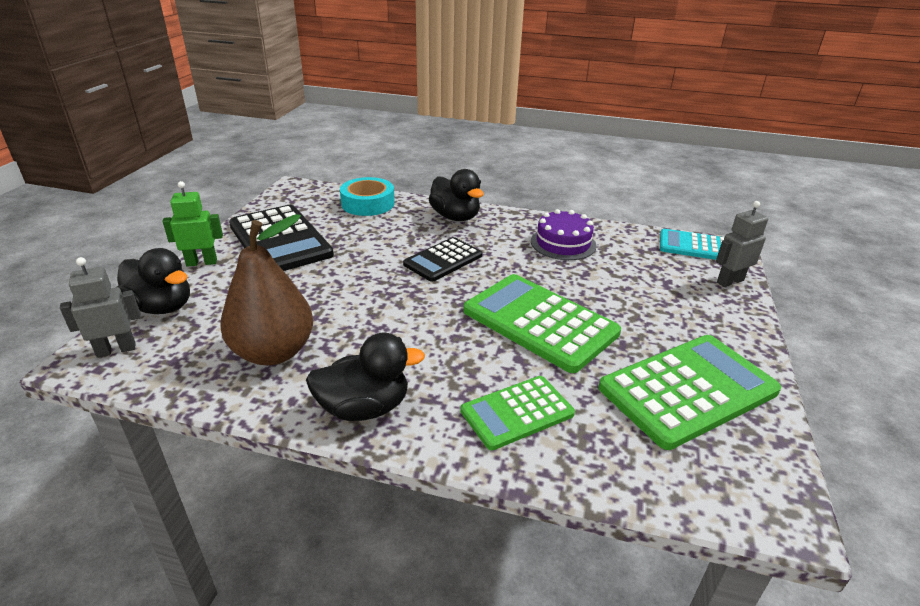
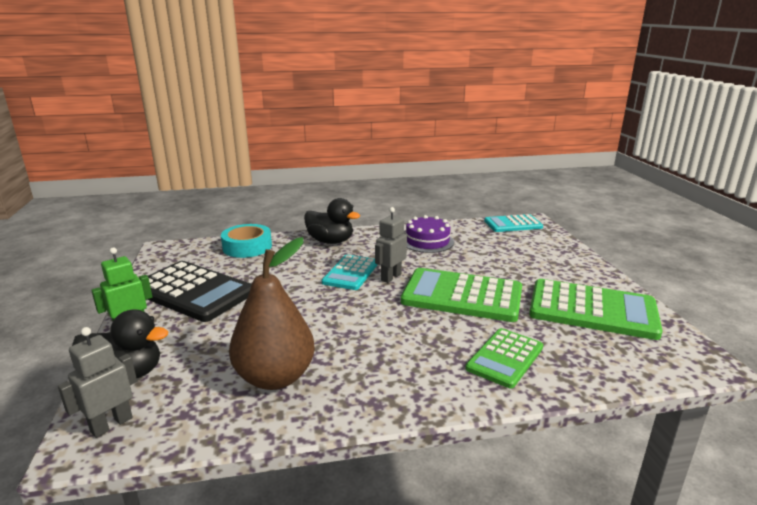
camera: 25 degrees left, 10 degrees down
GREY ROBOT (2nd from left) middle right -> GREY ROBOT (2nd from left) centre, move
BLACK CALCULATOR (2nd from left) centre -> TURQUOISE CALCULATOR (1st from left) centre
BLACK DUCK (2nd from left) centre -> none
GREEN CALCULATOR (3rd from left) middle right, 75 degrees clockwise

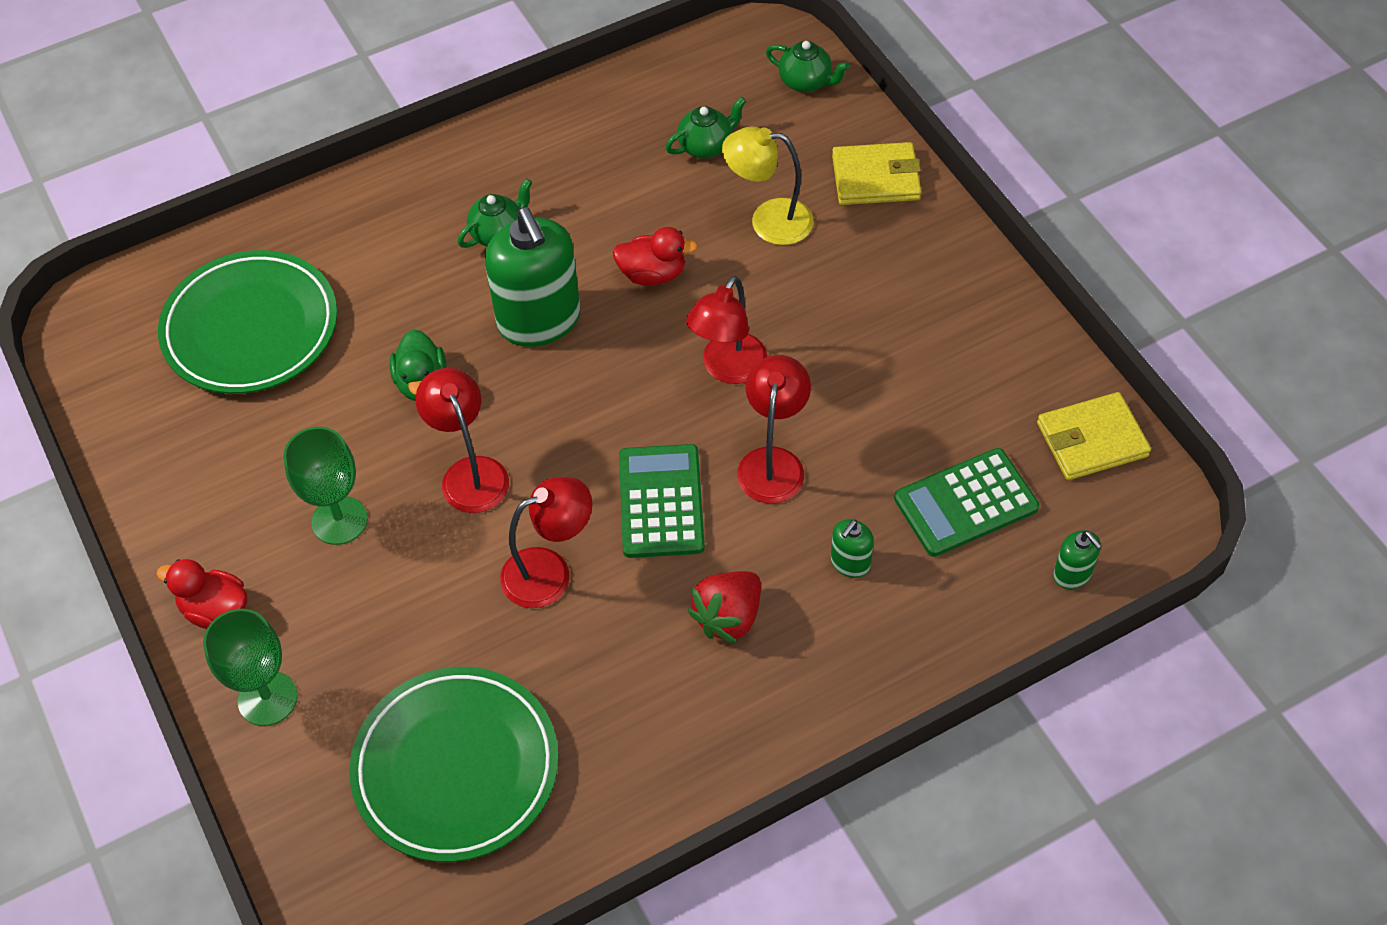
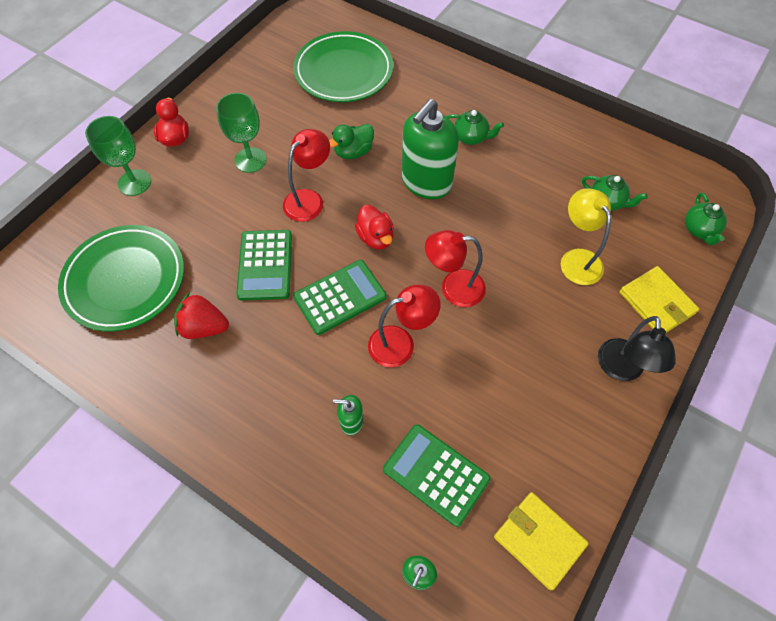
camera: 60 degrees right, 5 degrees up
RED DUCK (2nd from left) top centre -> RED DUCK (2nd from left) centre, move
RED LAMP (2nd from left) centre -> GREEN CALCULATOR (1st from left) centre
RED STRAWBERRY centre -> RED STRAWBERRY middle left, move
none -> BLACK LAMP middle right

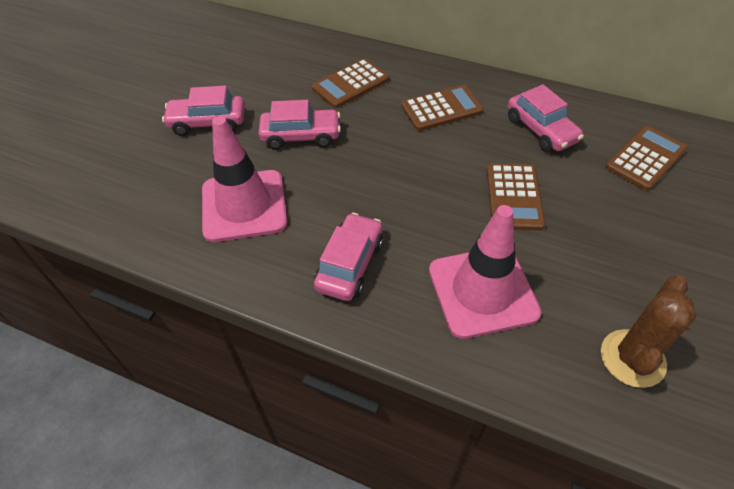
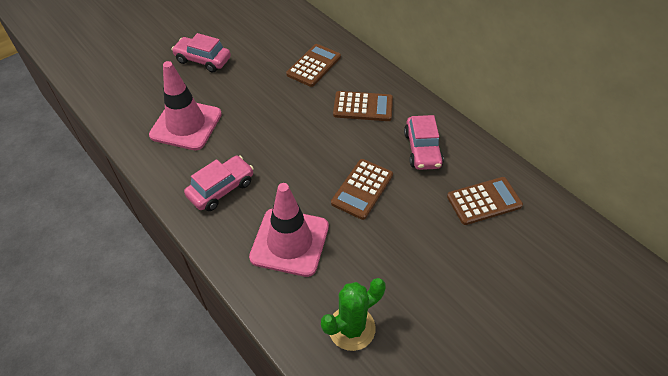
camera: 25 degrees right, 0 degrees up
BROWN CALCULATOR (1st from left) top centre, 135 degrees clockwise
PINK CAR (2nd from left) top centre -> none
BROWN CACTUS bottom right -> GREEN CACTUS bottom centre

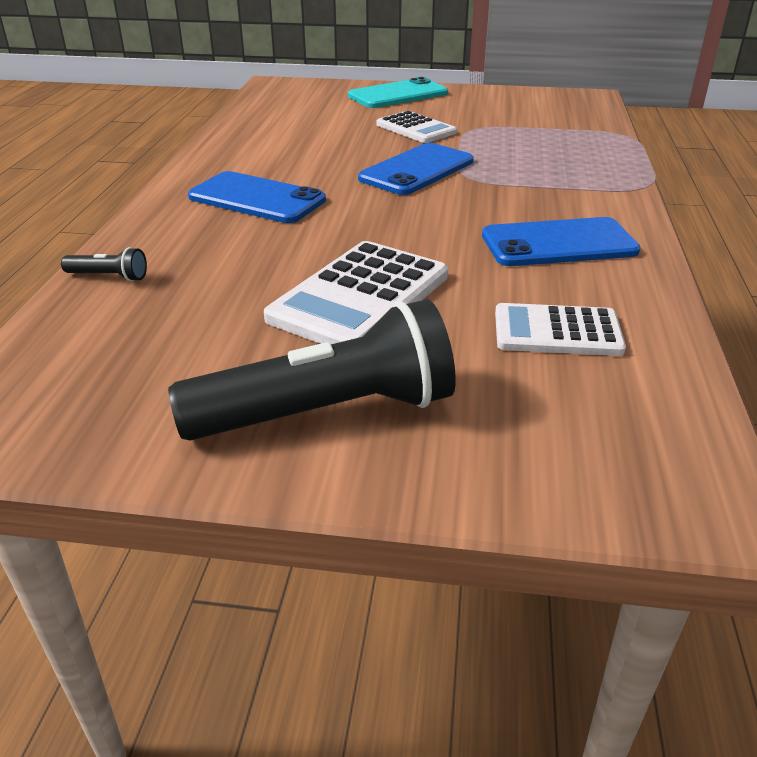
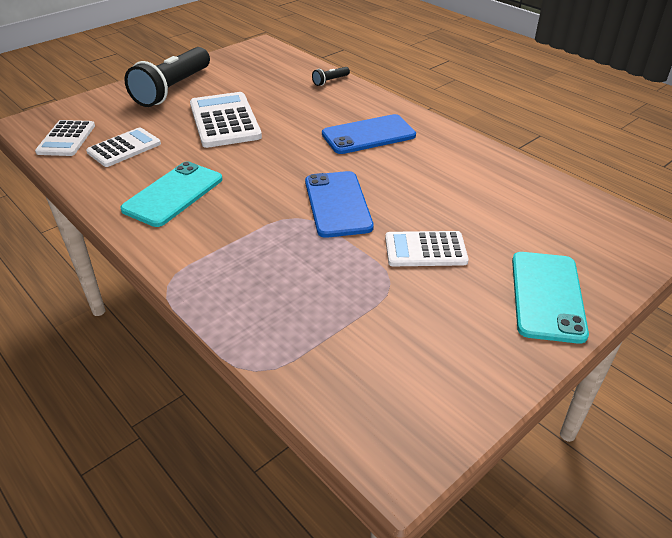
camera: 130 degrees right, 5 degrees up
BLUE PHONE (3rd from left) top right -> TURQUOISE PHONE (1st from left) middle left
none -> WHITE CALCULATOR (1st from left) top left

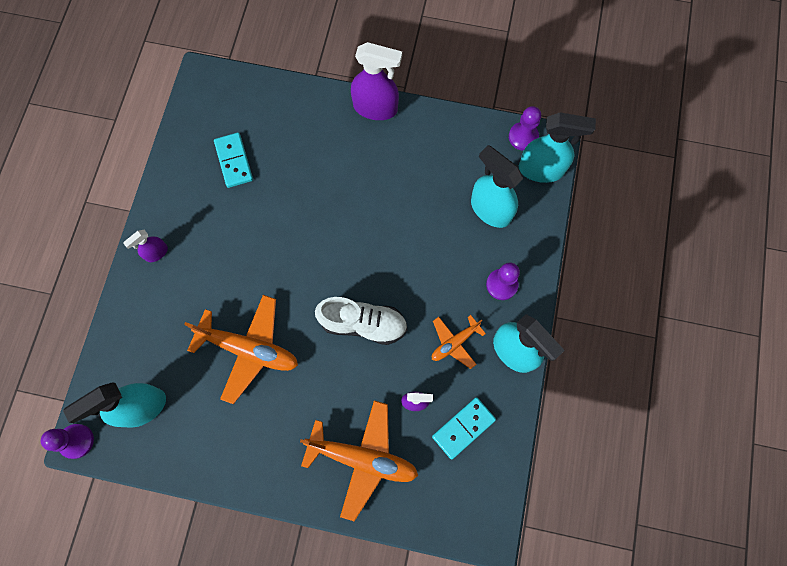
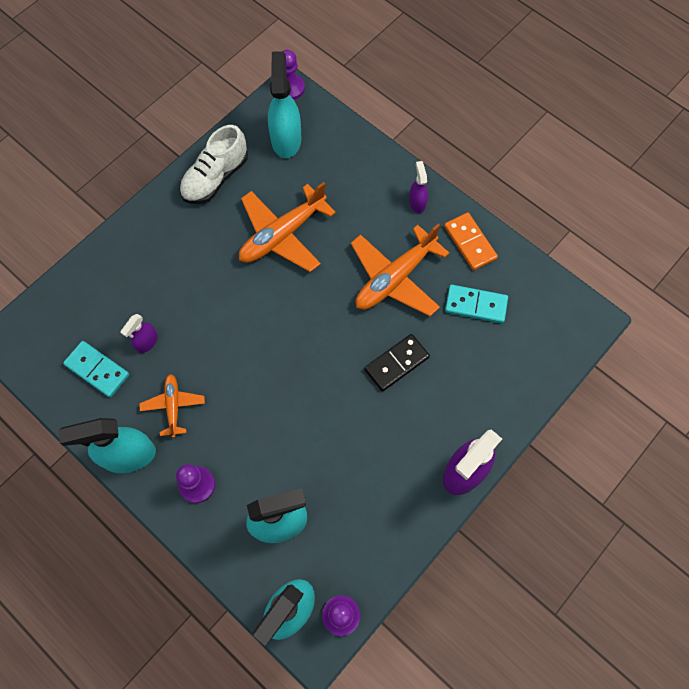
camera: 120 degrees right, 5 degrees down
WHITE SHOE centre -> WHITE SHOE top left, move
TURQUOISE DOMINO (2nd from left in the first image) bottom centre -> TURQUOISE DOMINO (1st from left) middle left, 45 degrees counterclockwise
ORANGE PLANE (2nd from left in the first image) bottom centre -> ORANGE PLANE (3rd from left) centre, move
none -> ORANGE DOMINO middle right
none -> BLACK DOMINO centre

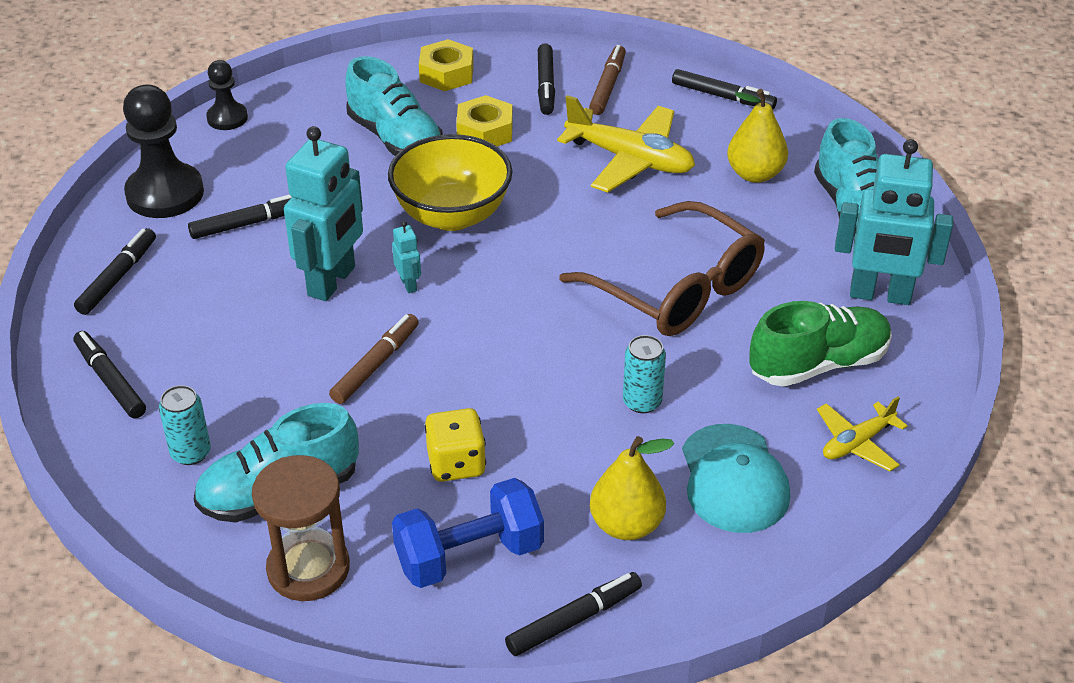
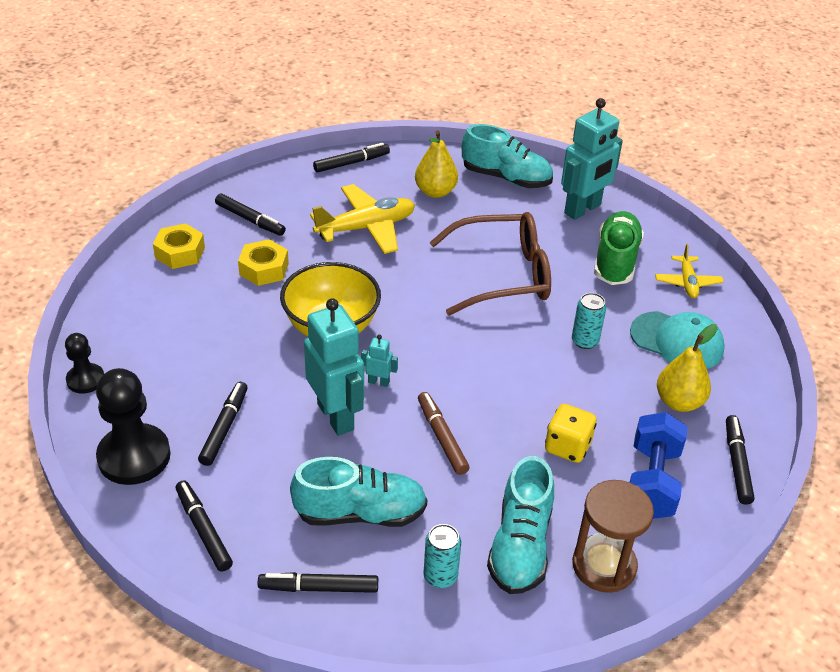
camera: 55 degrees left, 0 degrees up
BROWN MARKER (2nd from left) top centre -> none
TURQUOISE SHOE (2nd from left in the first image) top centre -> TURQUOISE SHOE (1st from left) bottom centre, move

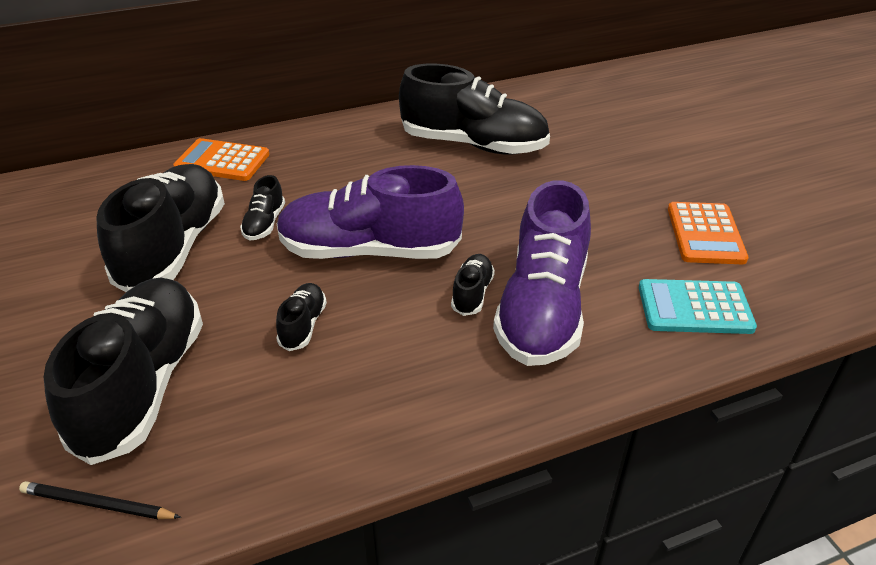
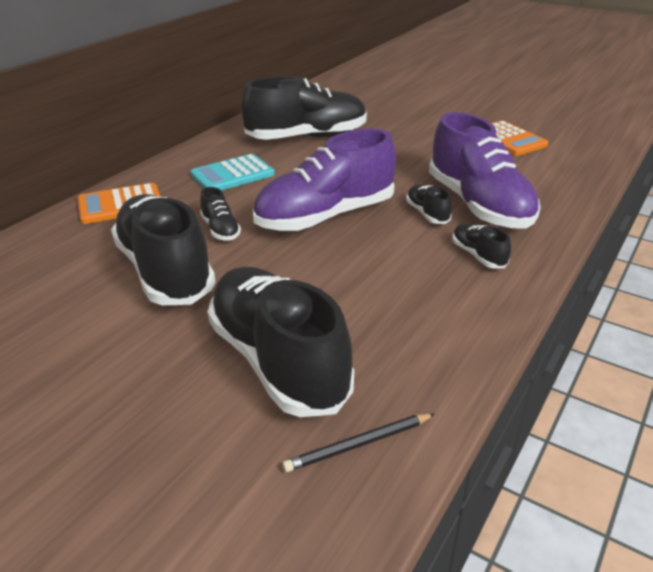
camera: 35 degrees left, 5 degrees down
TURQUOISE CALCULATOR middle right -> TURQUOISE CALCULATOR top centre, move
BLACK SHOE (4th from left in the first image) centre -> BLACK SHOE (6th from left) middle right, move

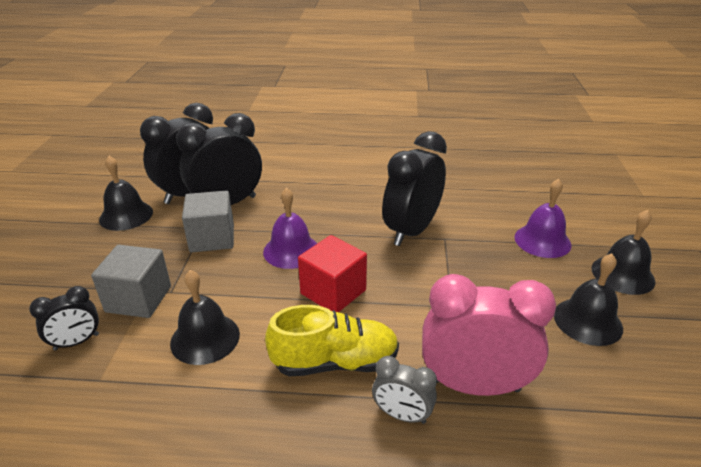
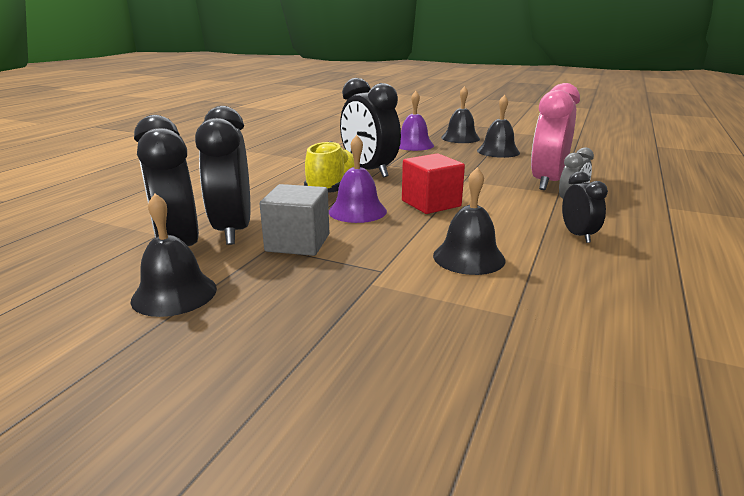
camera: 70 degrees left, 10 degrees down
GREY CUBE (1st from left) middle left -> none
BLACK CLOCK (1st from left in the first image) bottom left -> BLACK CLOCK (4th from left) middle right, move
YELLOW SHOE bottom centre -> YELLOW SHOE centre, move

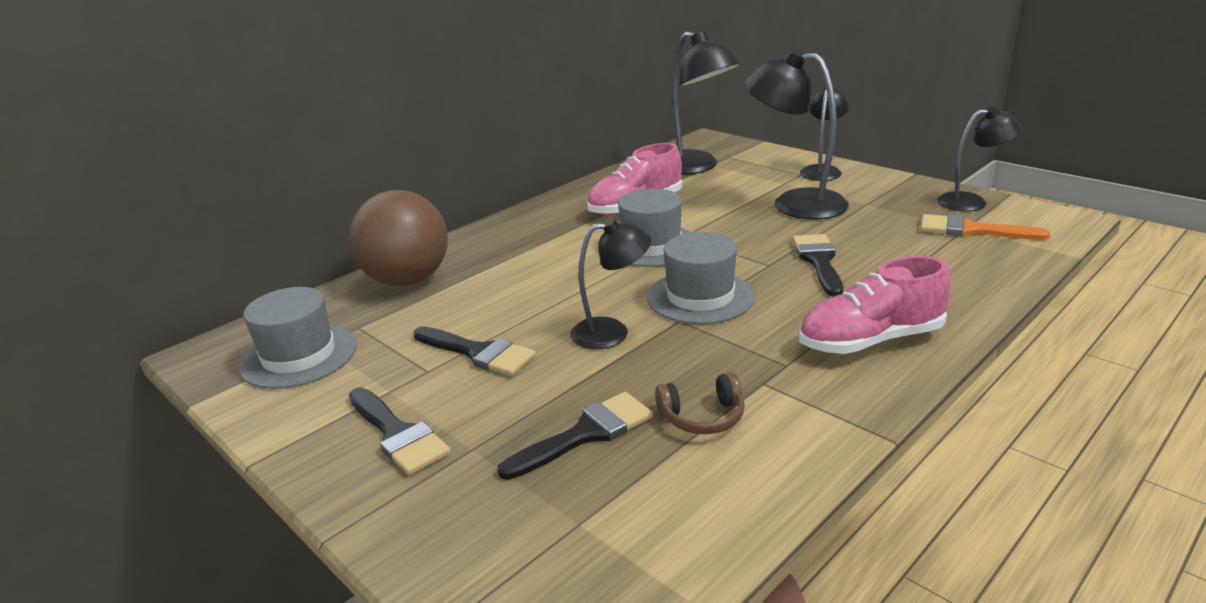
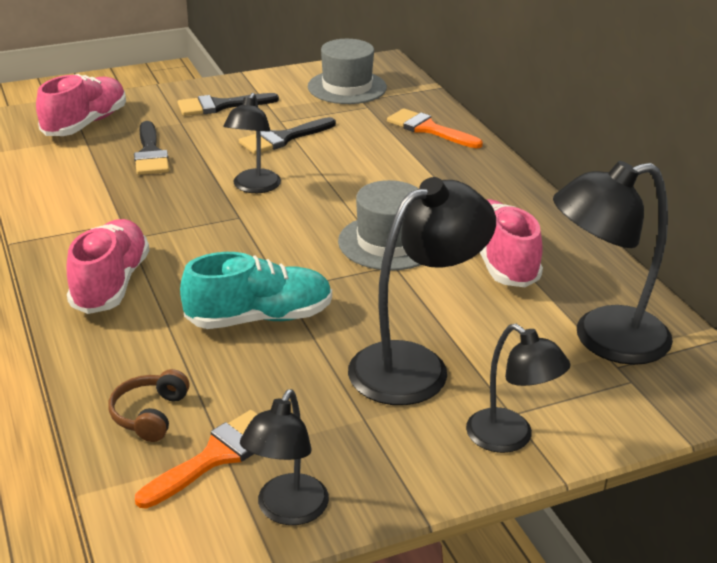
camera: 110 degrees right, 5 degrees up
BROWN BALL middle left -> ORANGE BRUSH (2nd from left) top centre
GREY HAT (3rd from left) centre -> none
BLACK BRUSH (4th from left) middle right -> TURQUOISE SHOE centre
BROWN HEADPHONES bottom centre -> BROWN HEADPHONES bottom left, move
none -> PINK SHOE (1st from left) top left

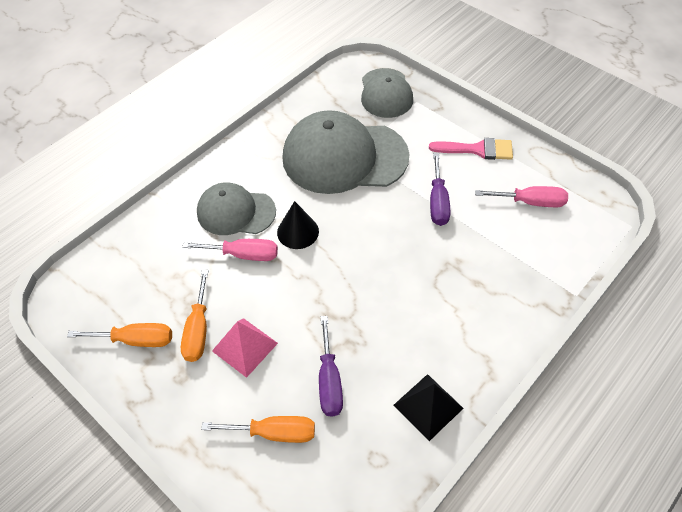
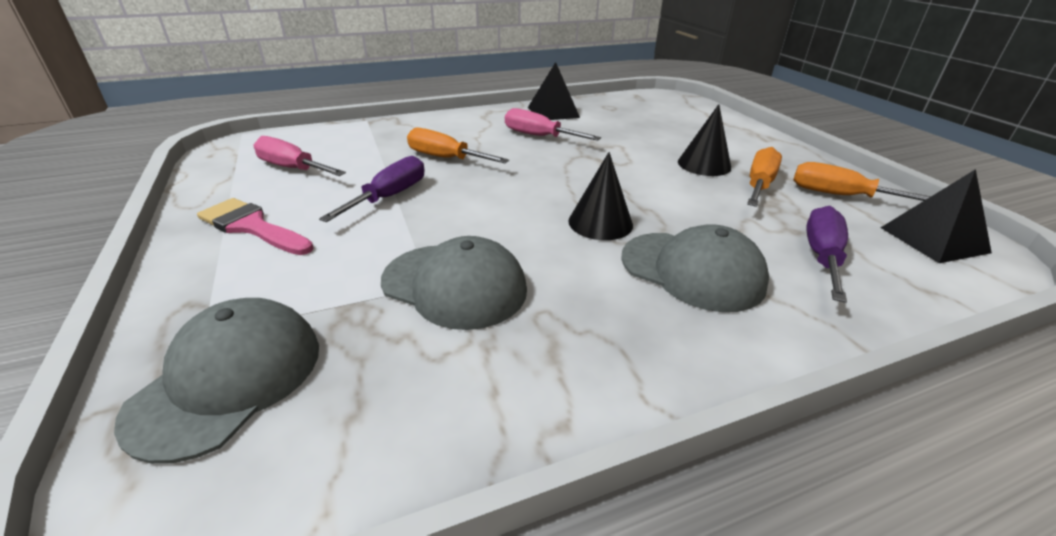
camera: 155 degrees left, 20 degrees down
GREY CAP (2nd from left) top centre -> GREY CAP (2nd from left) centre, x0.59
PINK SCREWDRIVER (1st from left in the first image) centre -> PINK SCREWDRIVER (2nd from left) top centre, move
PURPLE SCREWDRIVER (1st from left in the first image) bottom centre -> PURPLE SCREWDRIVER (2nd from left) middle right, move
PINK PYRAMID bottom centre -> BLACK CONE (2nd from left) top right
ORANGE SCREWDRIVER (3rd from left in the first image) bottom centre -> ORANGE SCREWDRIVER (1st from left) top centre, move
none -> BLACK PYRAMID (2nd from left) middle right

